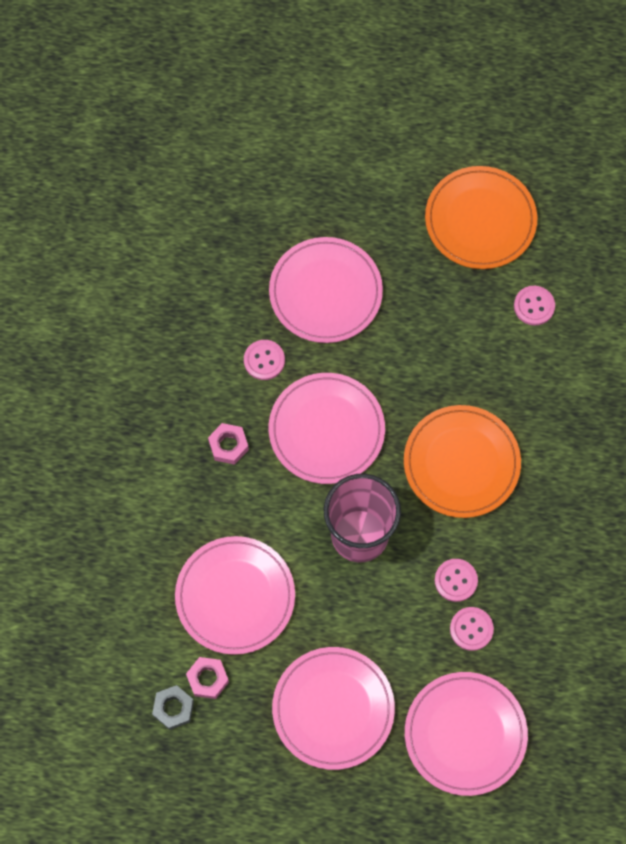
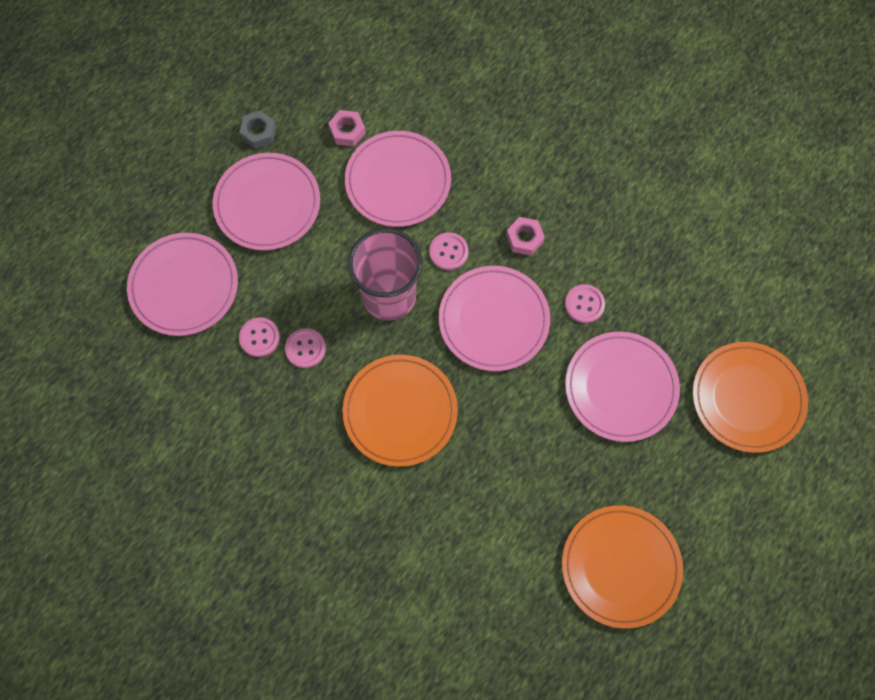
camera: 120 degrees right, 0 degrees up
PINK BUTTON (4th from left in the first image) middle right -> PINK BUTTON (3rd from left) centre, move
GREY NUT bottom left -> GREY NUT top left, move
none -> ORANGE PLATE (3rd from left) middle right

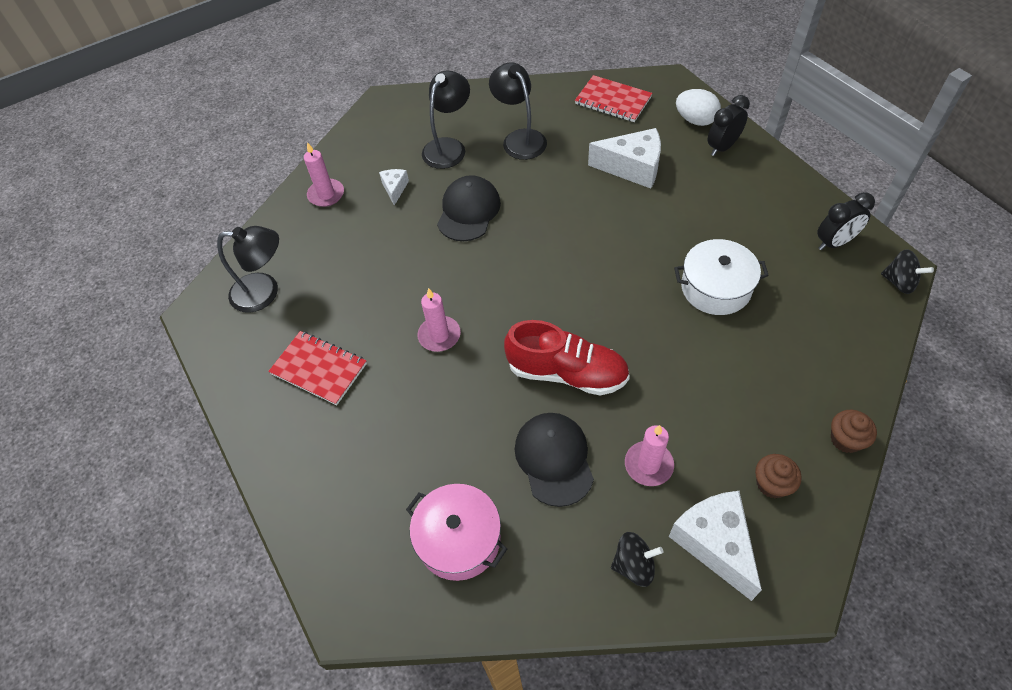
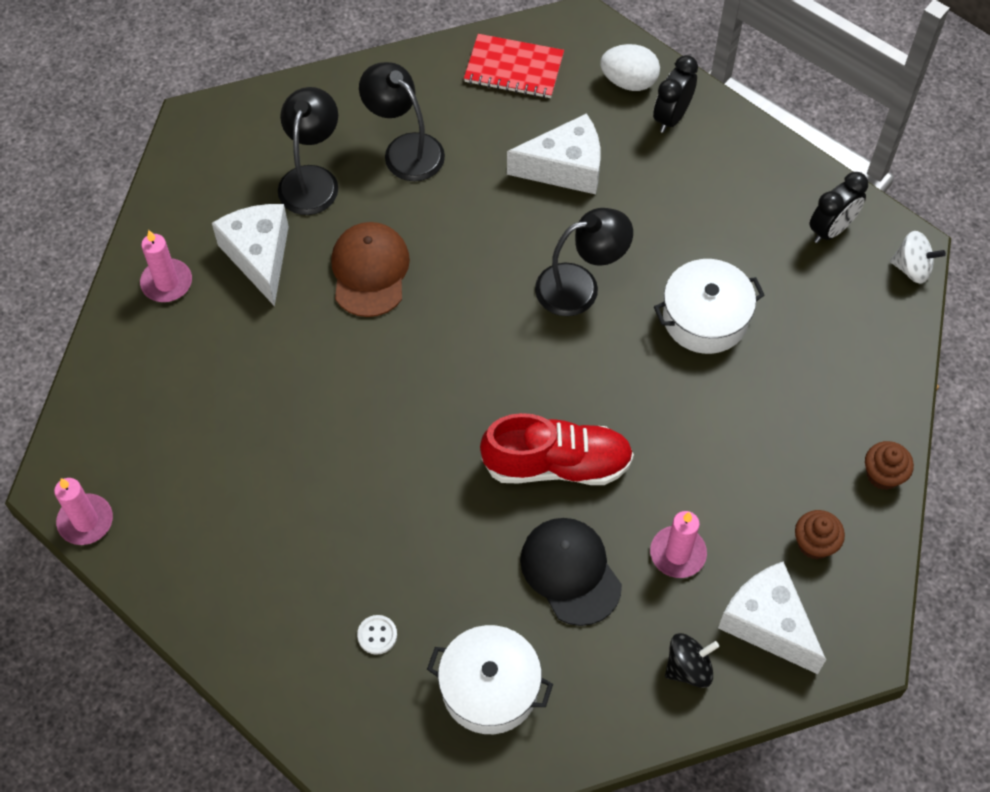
camera: 20 degrees left, 5 degrees up
WHITE CHEESE (1st from left) top centre -> WHITE CHEESE (1st from left) top left, x1.95
BLACK CAP (1st from left) top centre -> BROWN CAP centre
BLACK LAMP (1st from left in the first image) middle left -> BLACK LAMP (3rd from left) top centre, move
BLACK SPINNING TOP (2nd from left) middle right -> WHITE SPINNING TOP top right
PINK CANDLE (2nd from left in the first image) centre -> PINK CANDLE (1st from left) middle left, move
RED NOTEBOOK (1st from left) middle left -> none
PINK POT bottom centre -> WHITE POT (1st from left) bottom centre
none -> WHITE BUTTON bottom centre

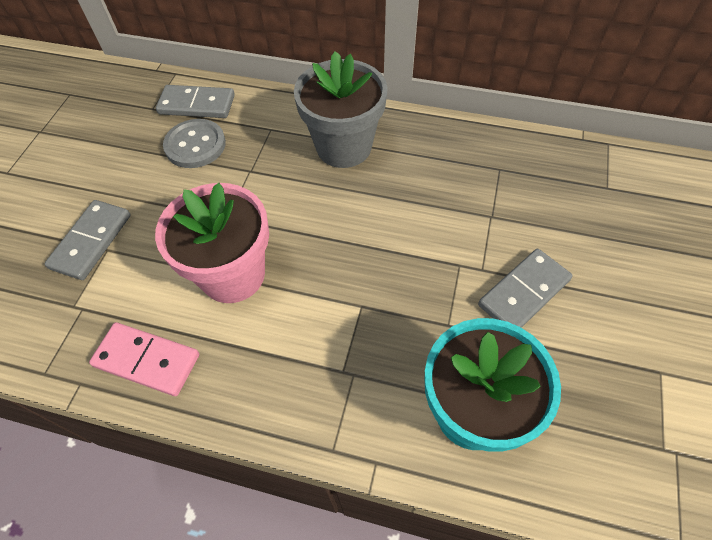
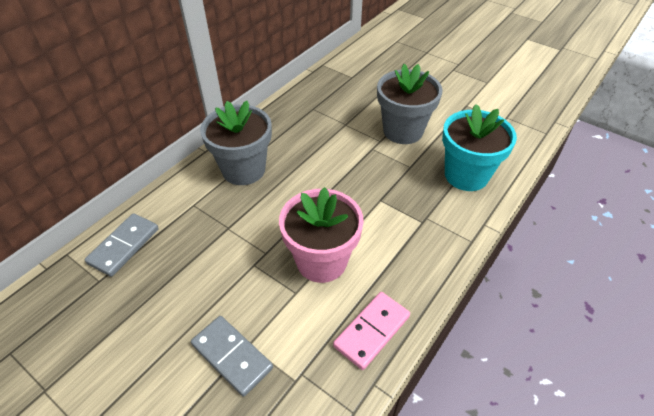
camera: 70 degrees left, 10 degrees down
GREY BUTTON top left -> none
GREY DOMINO (3rd from left) middle right -> GREY FLOWER POT (2nd from left) top centre

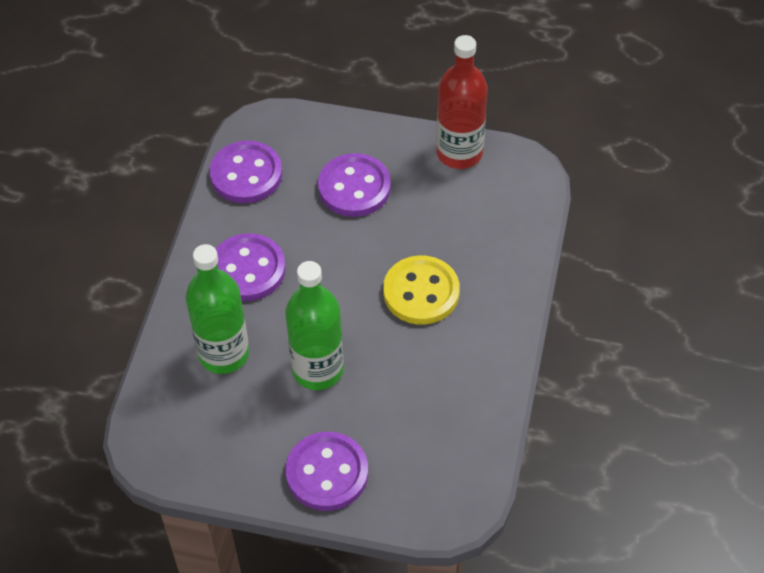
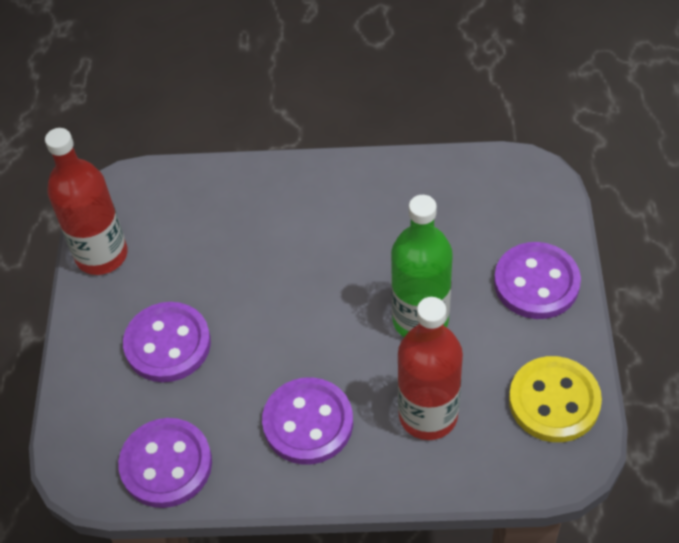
camera: 100 degrees left, 0 degrees up
GREEN BOTTLE (1st from left) middle left -> RED BOTTLE (2nd from left) bottom centre
YELLOW BUTTON centre -> YELLOW BUTTON bottom right, move

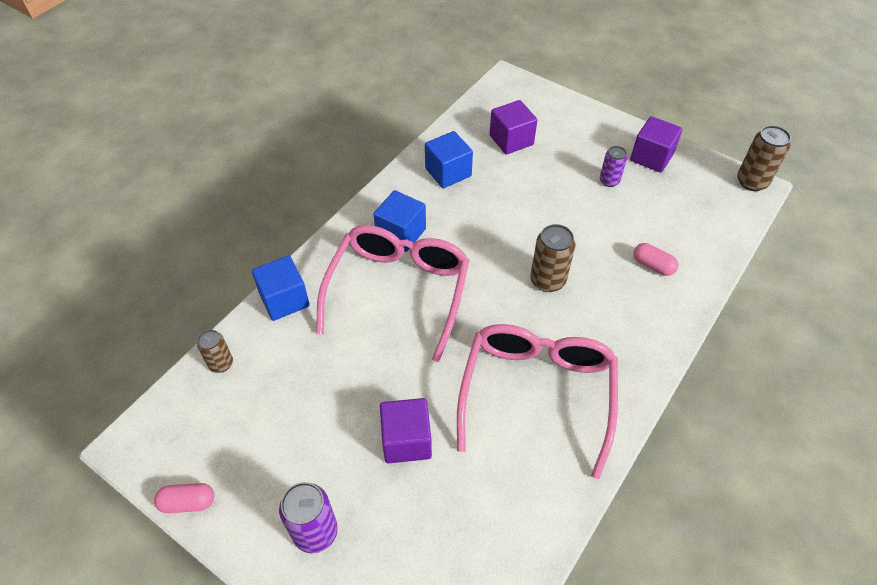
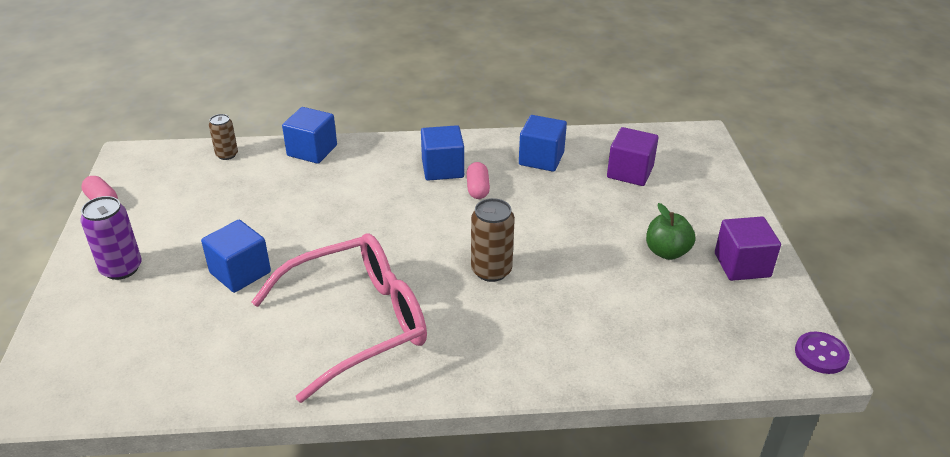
camera: 50 degrees right, 15 degrees down
BROWN CAN (3rd from left) top right -> PURPLE BUTTON bottom right
PURPLE CAN (2nd from left) top right -> GREEN APPLE middle right
PINK GLASSES (1st from left) centre -> none
PINK CAPSULE (2nd from left) middle right -> PINK CAPSULE (2nd from left) centre, move
PURPLE CUBE (1st from left) bottom centre -> BLUE CUBE (1st from left) middle left

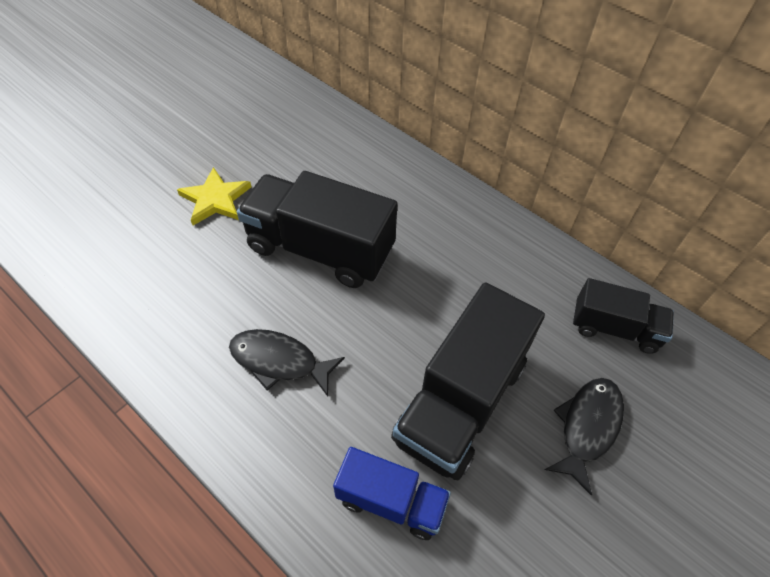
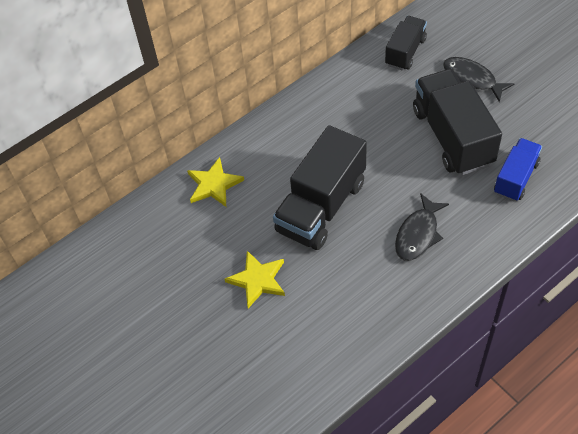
camera: 75 degrees left, 0 degrees up
BLACK TRUCK (2nd from left in the first image) centre -> BLACK TRUCK (3rd from left) top right, 150 degrees counterclockwise
none -> YELLOW STAR (1st from left) centre

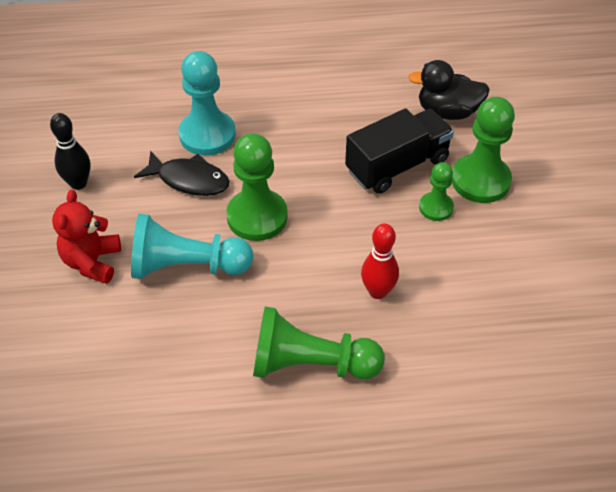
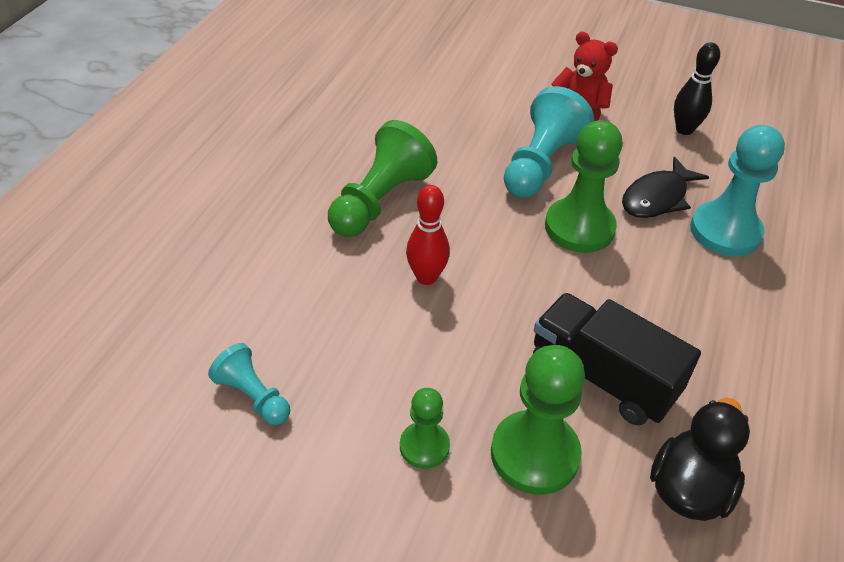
camera: 115 degrees right, 5 degrees down
BLACK TRUCK top centre -> BLACK TRUCK middle right, 135 degrees clockwise
GREEN PAWN (3rd from left in the first image) middle right -> GREEN PAWN (2nd from left) bottom centre, move
none -> TURQUOISE PAWN (1st from left) bottom left

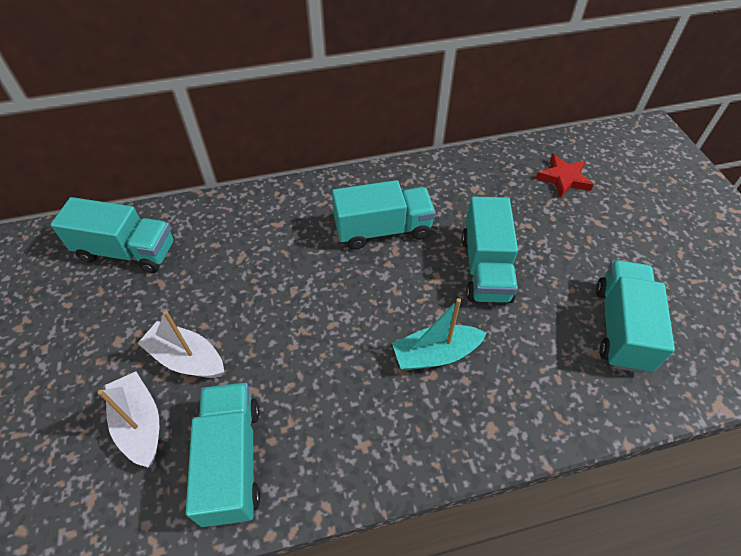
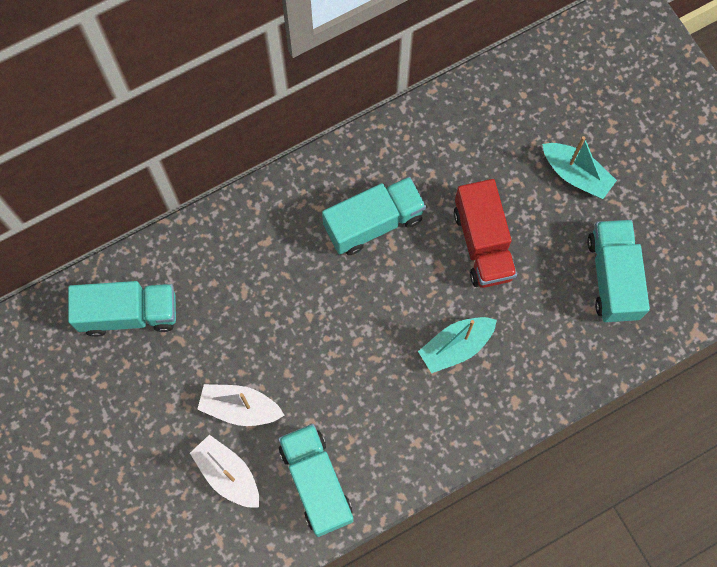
camera: 15 degrees left, 20 degrees up
RED STAR top right -> none
TURQUOISE TRUCK (4th from left) centre -> RED TRUCK middle right
none -> TURQUOISE BOAT (2nd from left) top right

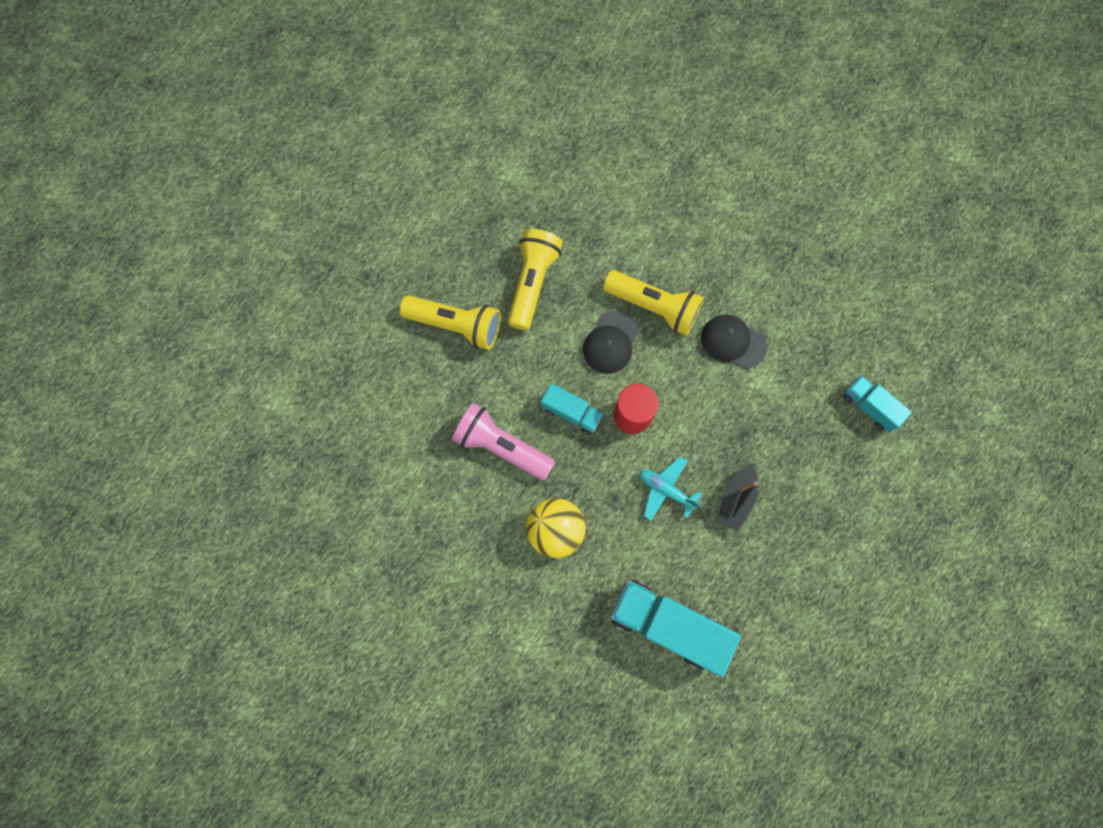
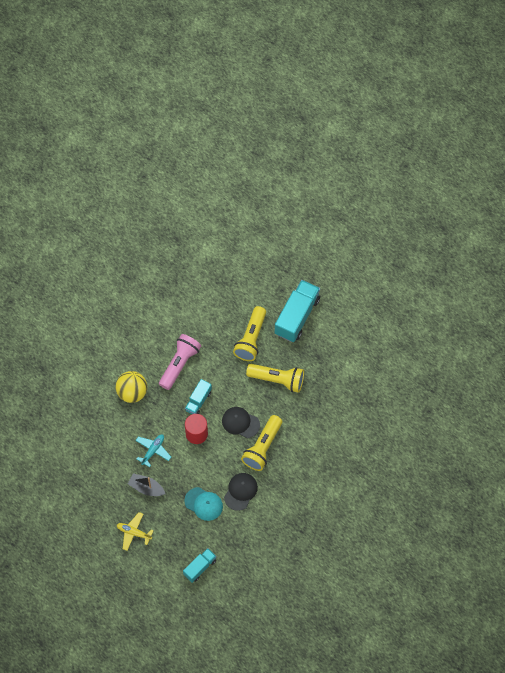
camera: 90 degrees right, 10 degrees down
TURQUOISE TRUCK (2nd from left in the first image) bottom centre -> TURQUOISE TRUCK (3rd from left) centre, move
none -> TURQUOISE CAP bottom centre
none -> YELLOW PLANE bottom left

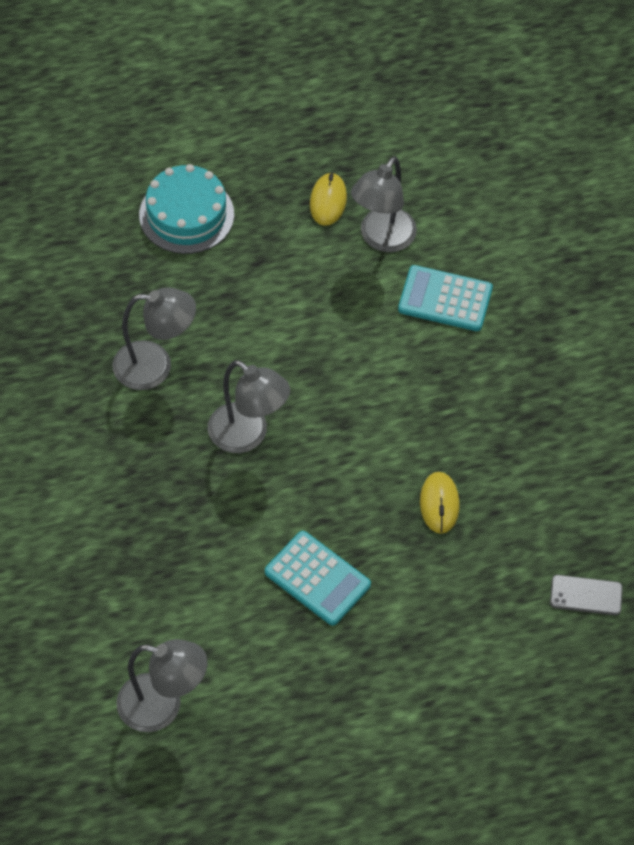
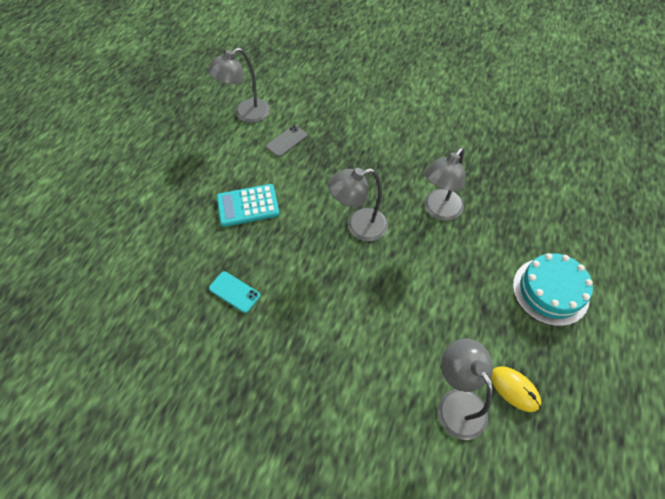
camera: 130 degrees right, 0 degrees up
TURQUOISE CALCULATOR (2nd from left) middle right -> none
YELLOW MOUSE (2nd from left) middle right -> TURQUOISE PHONE centre
GREY PHONE bottom right -> GREY PHONE top centre, move

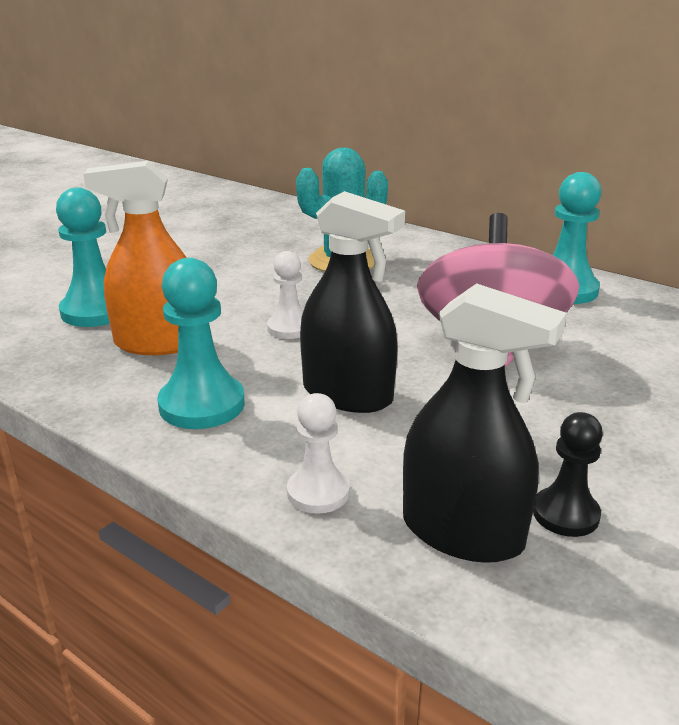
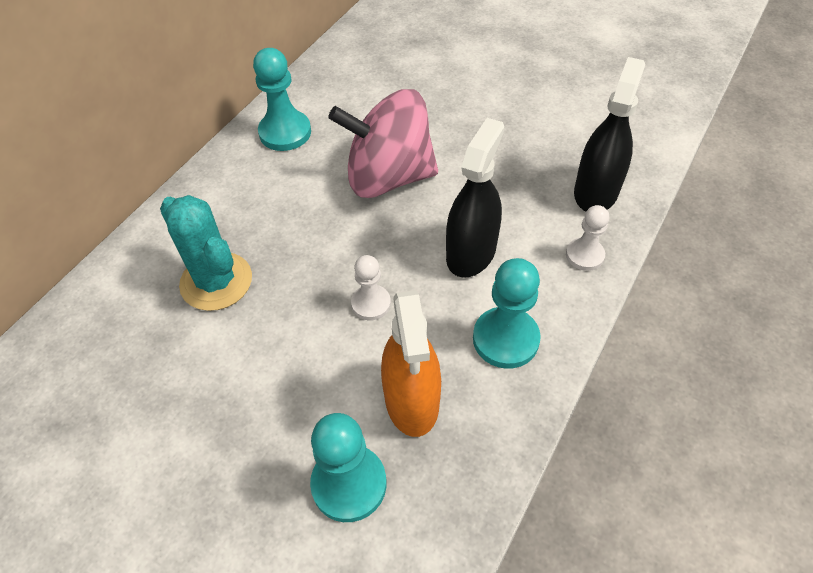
camera: 95 degrees left, 25 degrees up
BLACK PAWN middle right -> none

